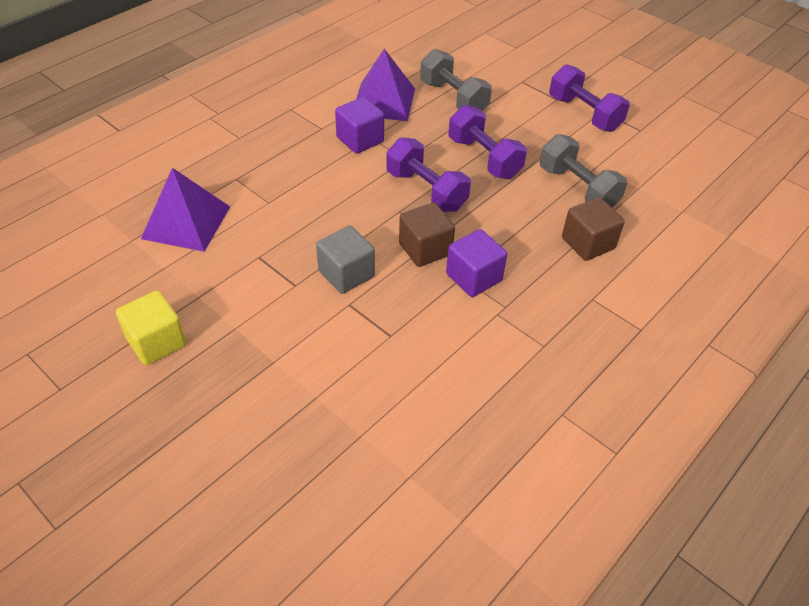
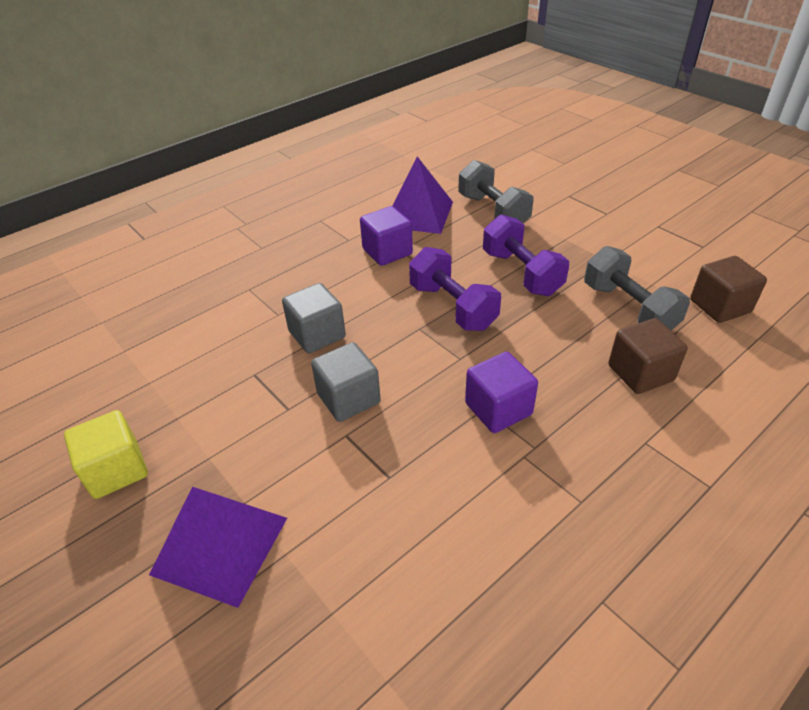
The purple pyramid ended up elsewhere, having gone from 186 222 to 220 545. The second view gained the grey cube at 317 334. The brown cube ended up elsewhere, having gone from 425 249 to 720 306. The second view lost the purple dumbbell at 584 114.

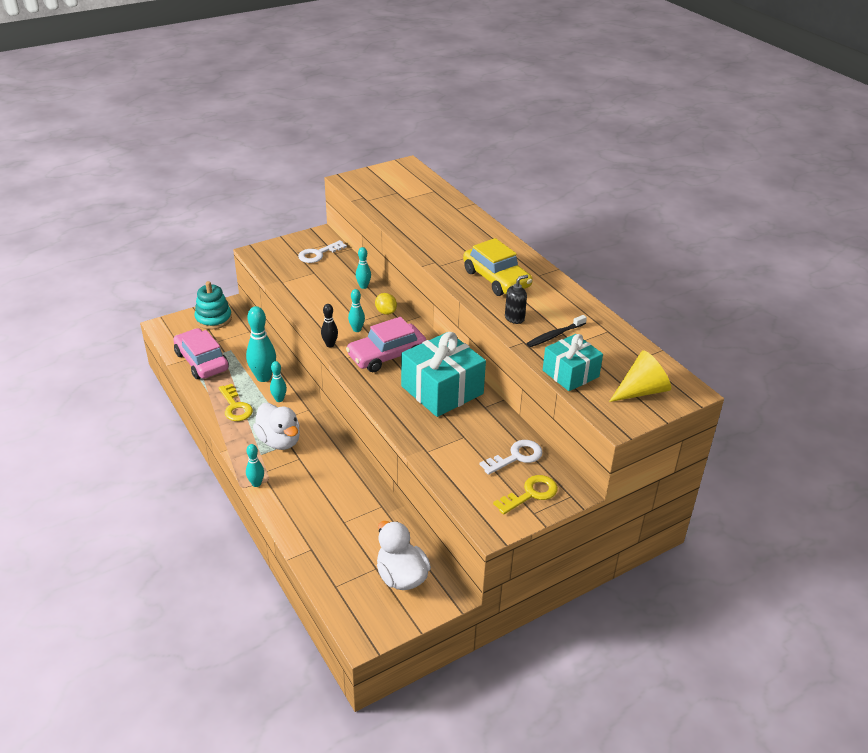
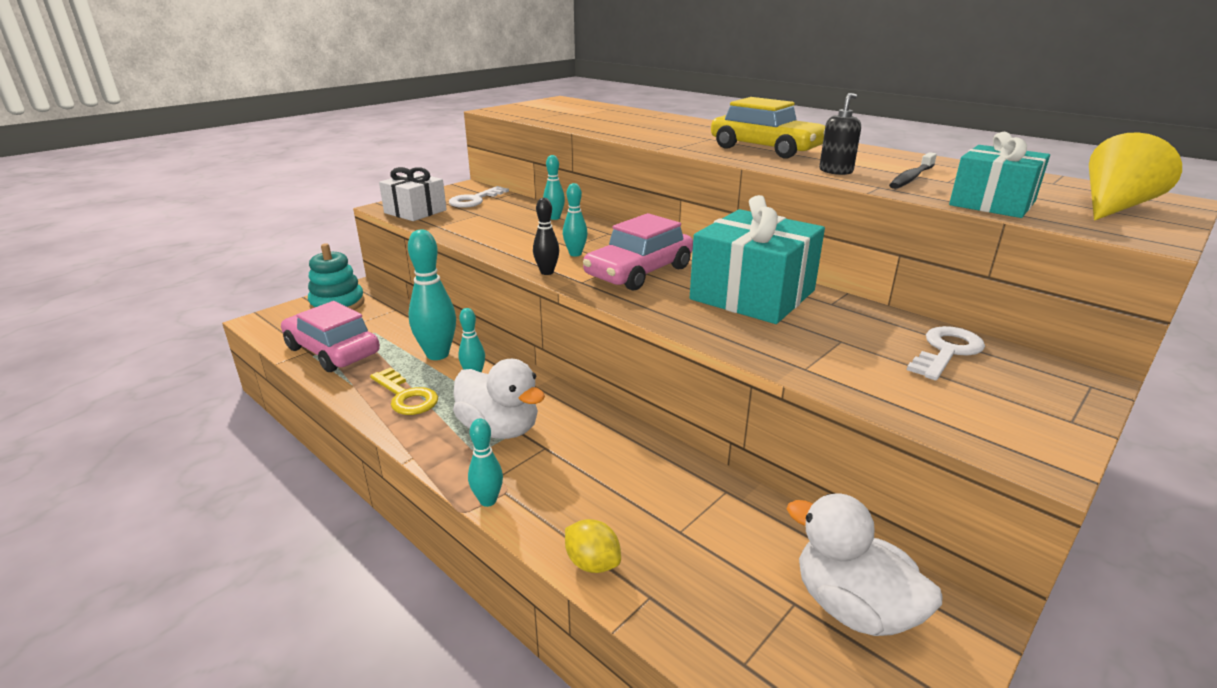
The second view gained the white gift at 415 211. The yellow lemon ended up elsewhere, having gone from 386 312 to 592 563. The second view lost the yellow key at 530 494.

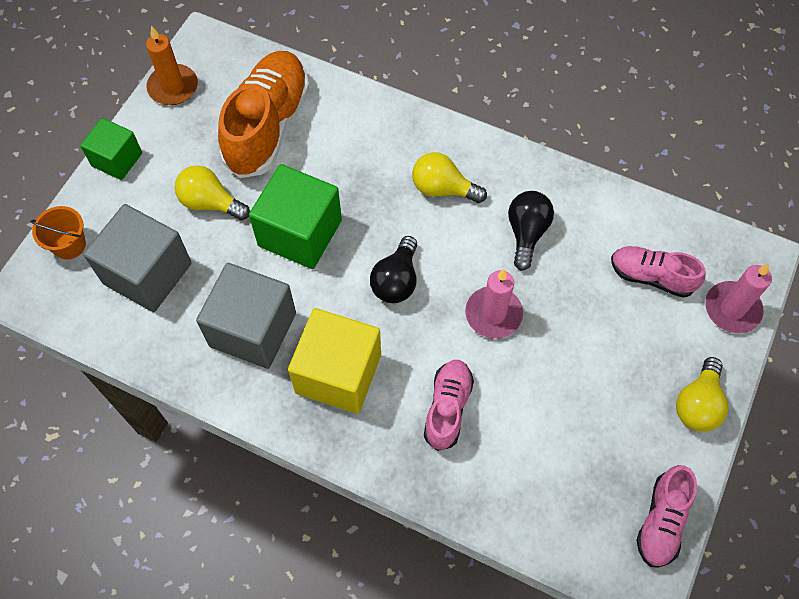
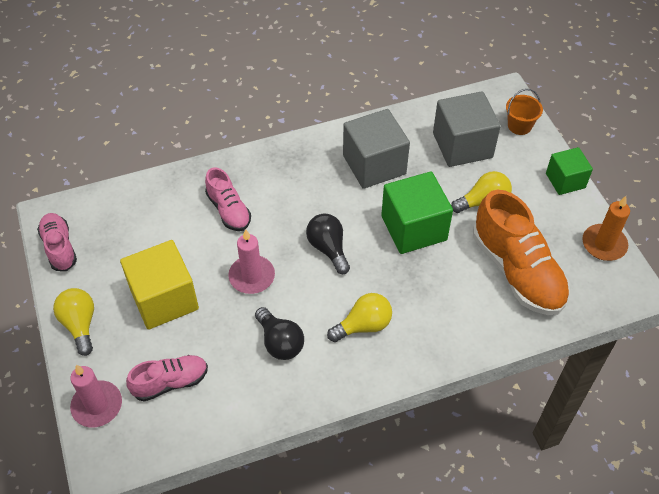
The yellow cube ended up elsewhere, having gone from 338 373 to 164 299.

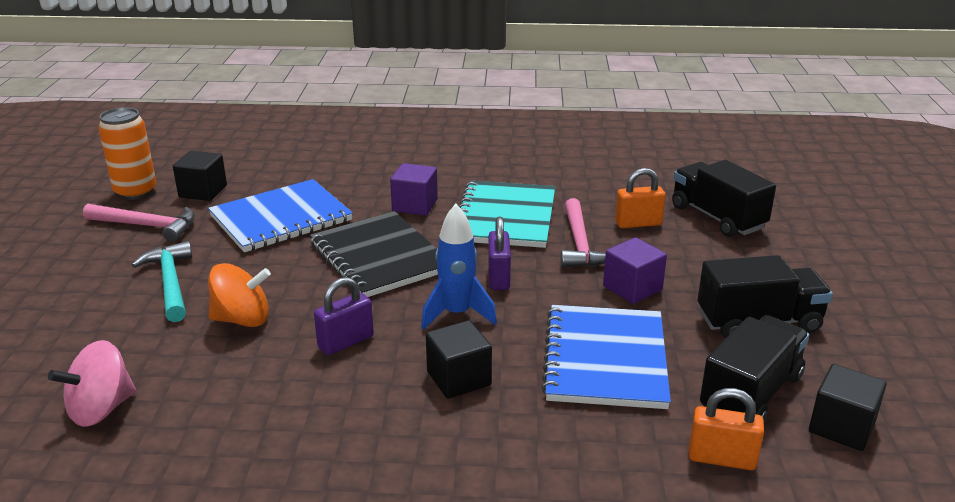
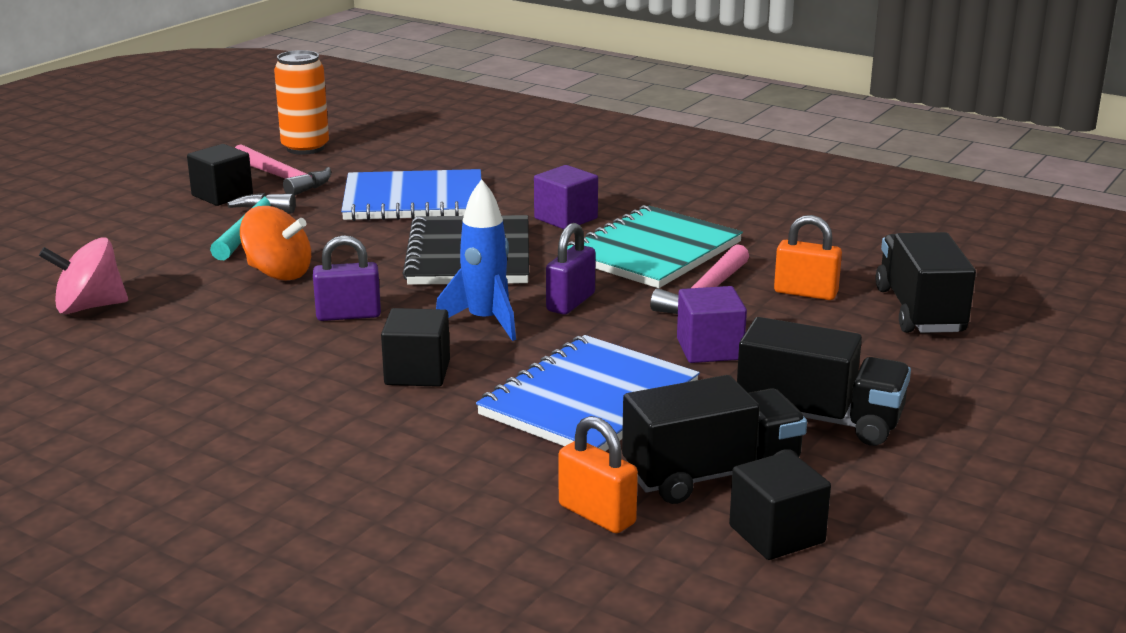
The black cube ended up elsewhere, having gone from 203 191 to 222 195.

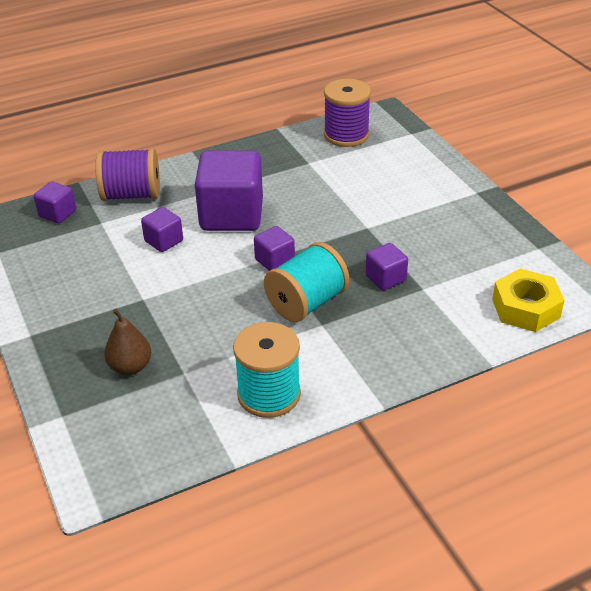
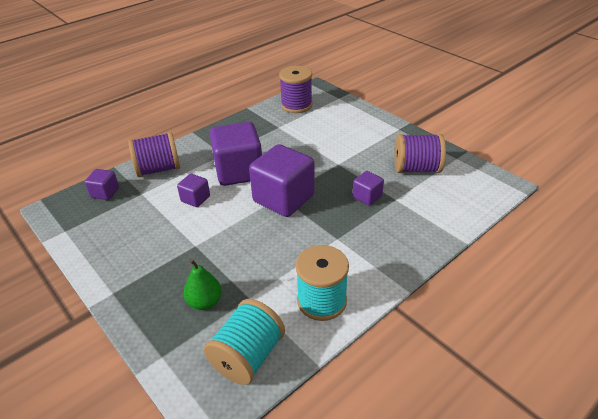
What was the brown pear at 130 367 turned into the green pear at 205 302. The turquoise spool ended up elsewhere, having gone from 306 303 to 247 356. The size of the purple cube at 274 261 changed by a factor of 2.08. The second view gained the purple spool at 416 168. The second view lost the yellow nut at 525 308.

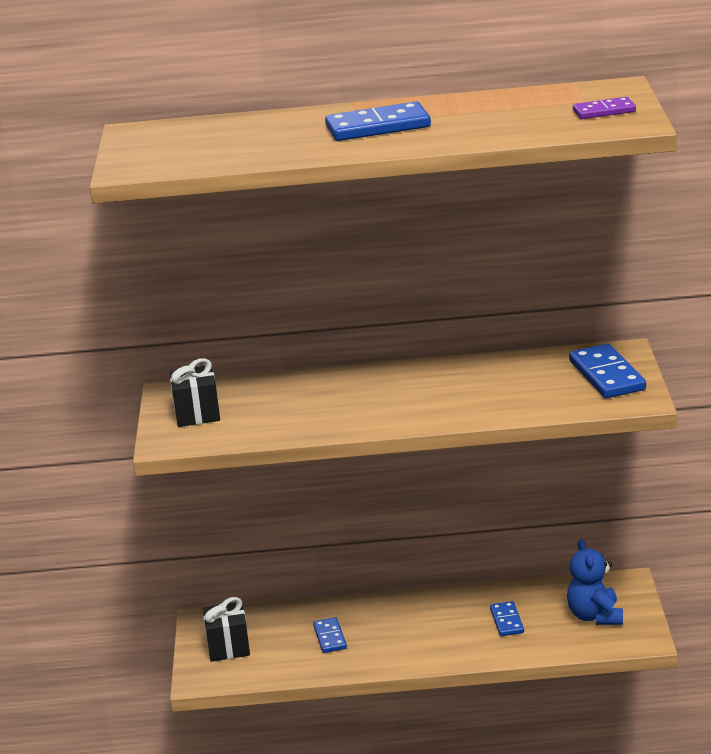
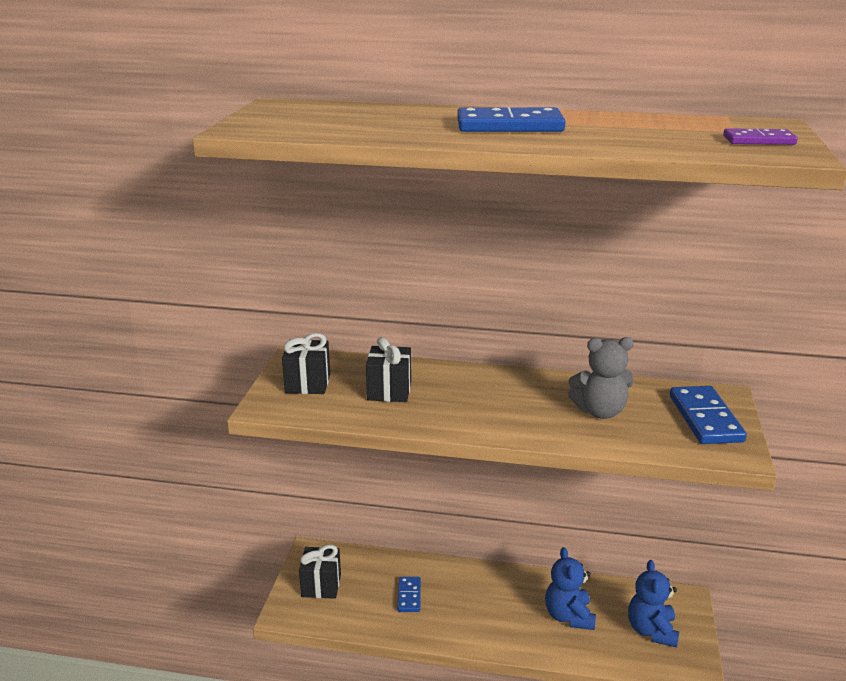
The second view gained the black gift at 389 391. Where the blue domino stood at 506 621, the blue teddy bear came to stand at 569 616. The second view gained the grey teddy bear at 600 411.

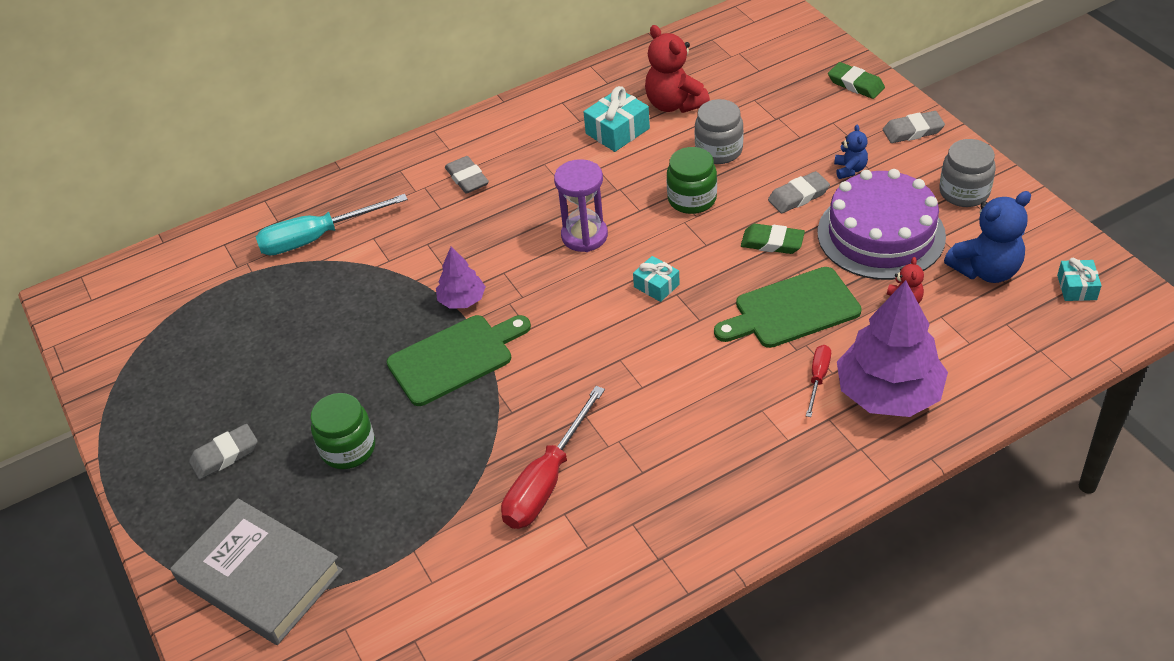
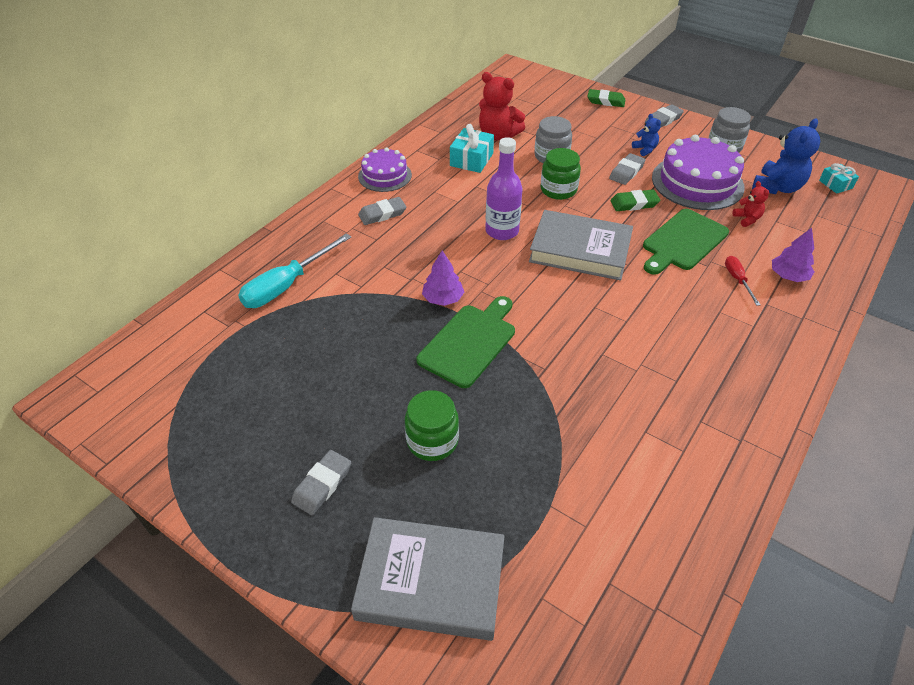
The second view gained the purple cake at 385 176. The grey eraser at 467 178 ended up facing another way, 60 degrees counterclockwise from before. Where the purple hourglass stood at 584 236, the purple bottle came to stand at 502 231. Where the turquoise gift stood at 656 285, the grey book came to stand at 580 250. The size of the purple tree at 888 393 changed by a factor of 0.51. The second view lost the red screwdriver at 547 480.

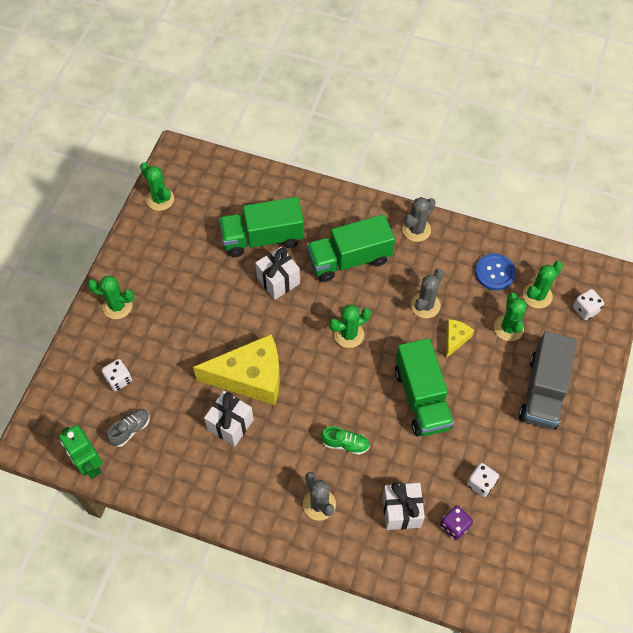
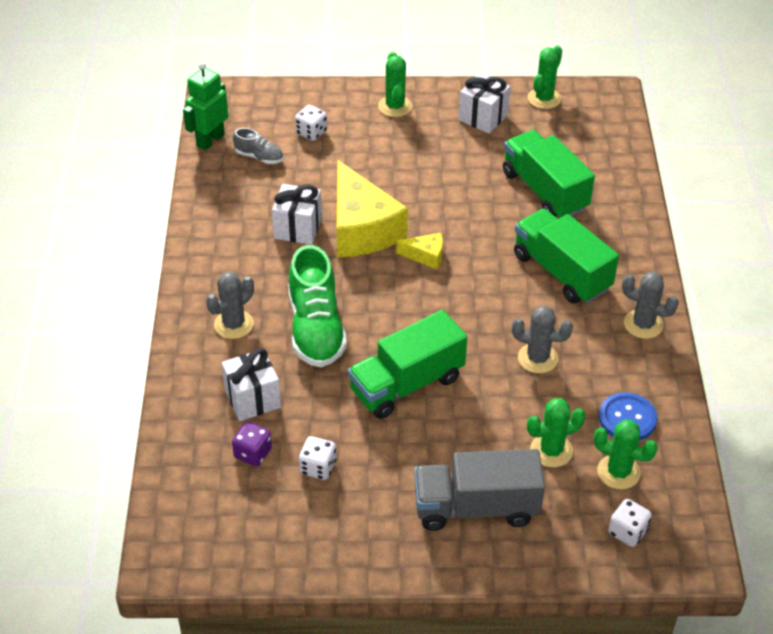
The size of the green shoe at 345 444 changed by a factor of 2.07. The yellow cheese ended up elsewhere, having gone from 455 339 to 426 256. The white gift ended up elsewhere, having gone from 278 281 to 483 117. The second view lost the green cactus at 349 334.

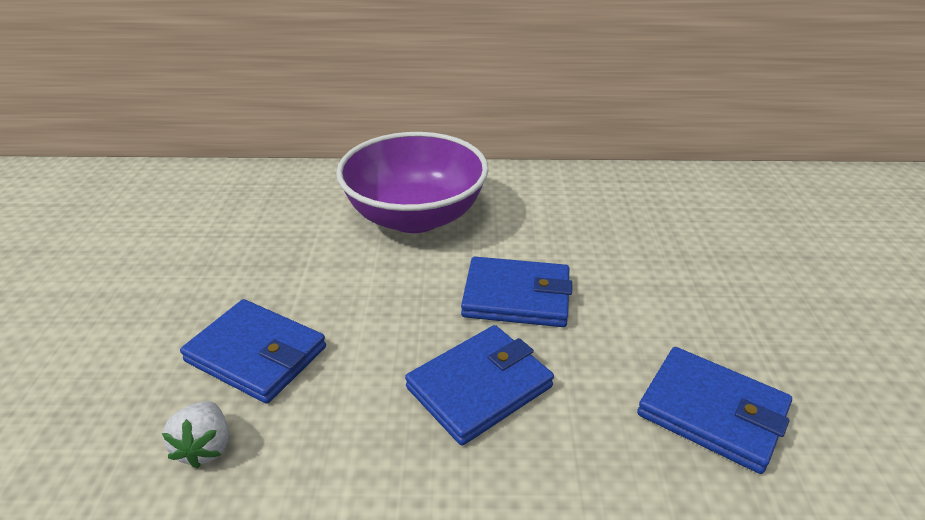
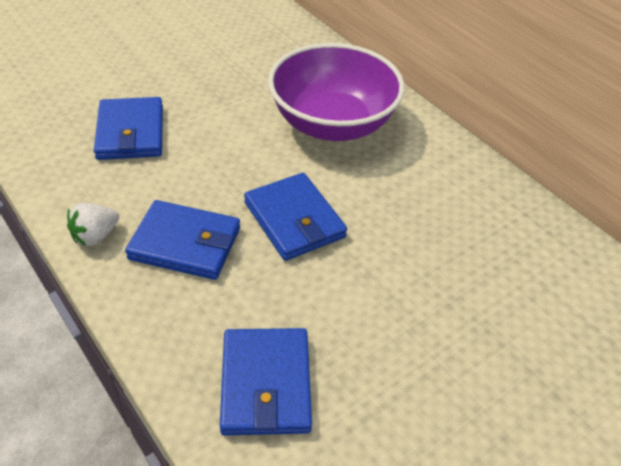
The white strawberry ended up elsewhere, having gone from 205 447 to 95 236.

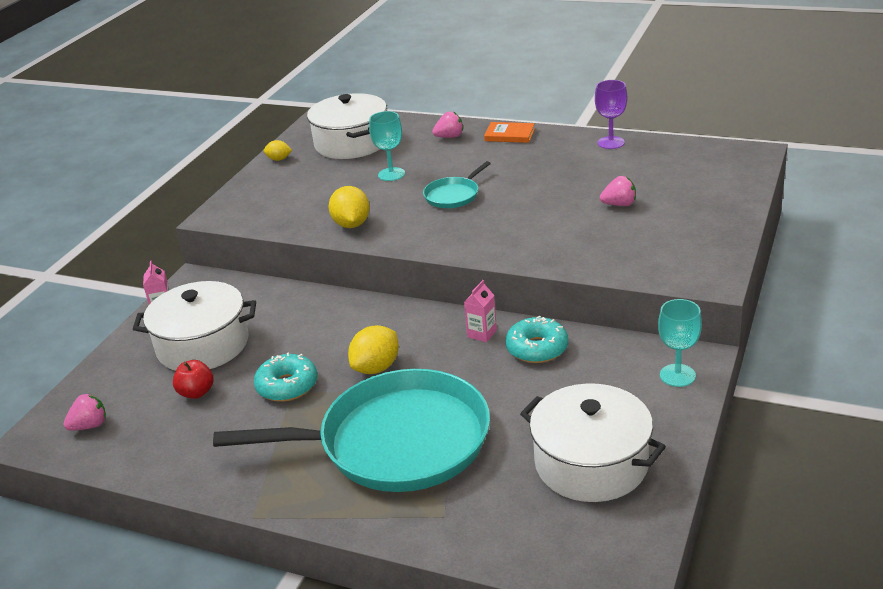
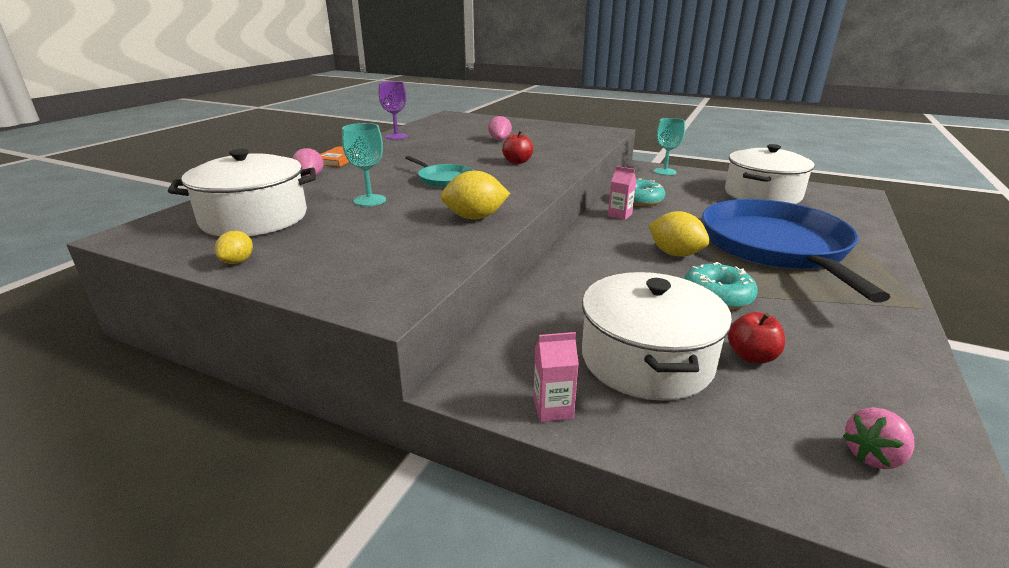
The second view gained the red apple at 517 162. What was the turquoise pan at 396 441 turned into the blue pan at 776 247. The pink strawberry at 90 426 ended up facing another way, 90 degrees counterclockwise from before.

